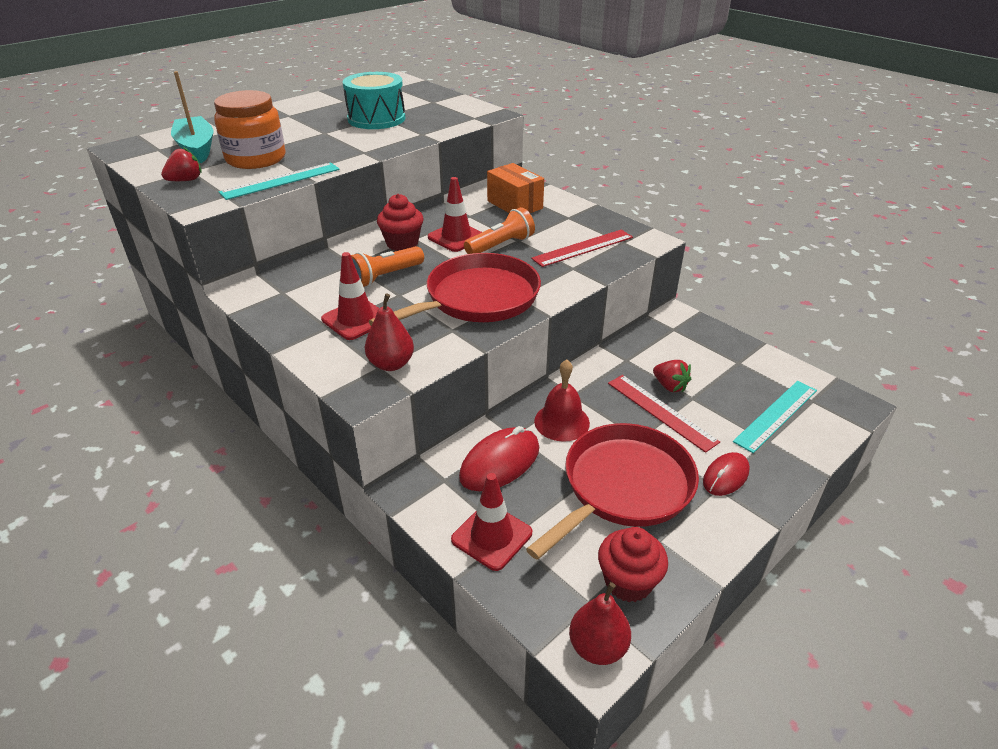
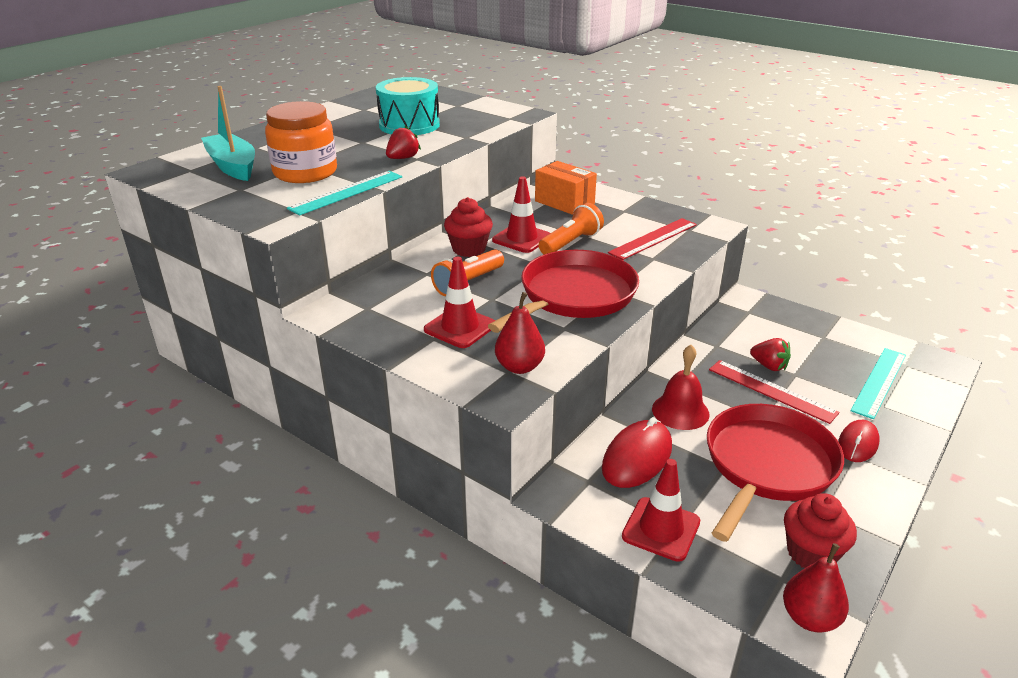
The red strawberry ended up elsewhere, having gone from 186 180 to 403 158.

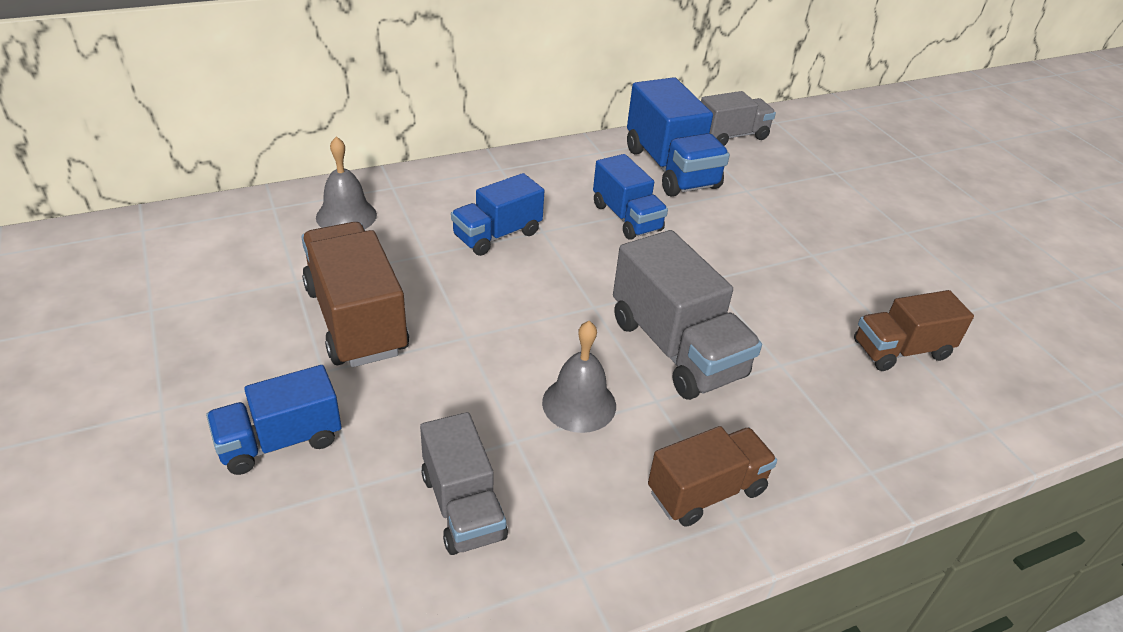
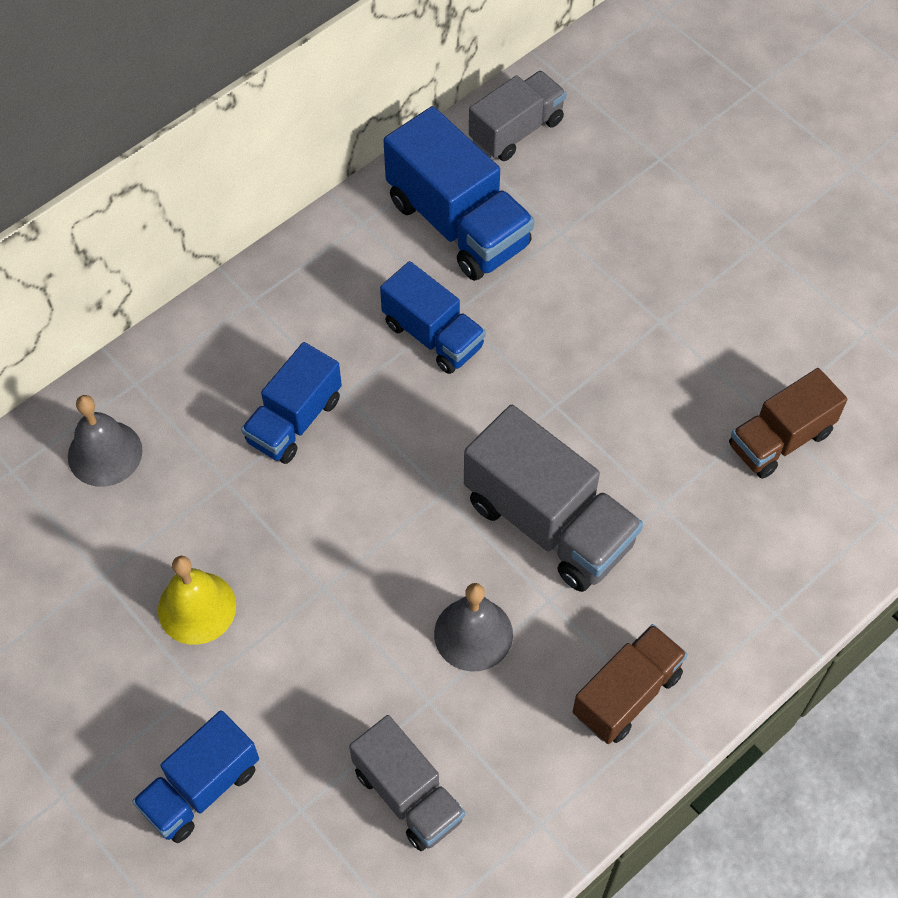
Where the brown truck stood at 356 320, the yellow bell came to stand at 197 607.

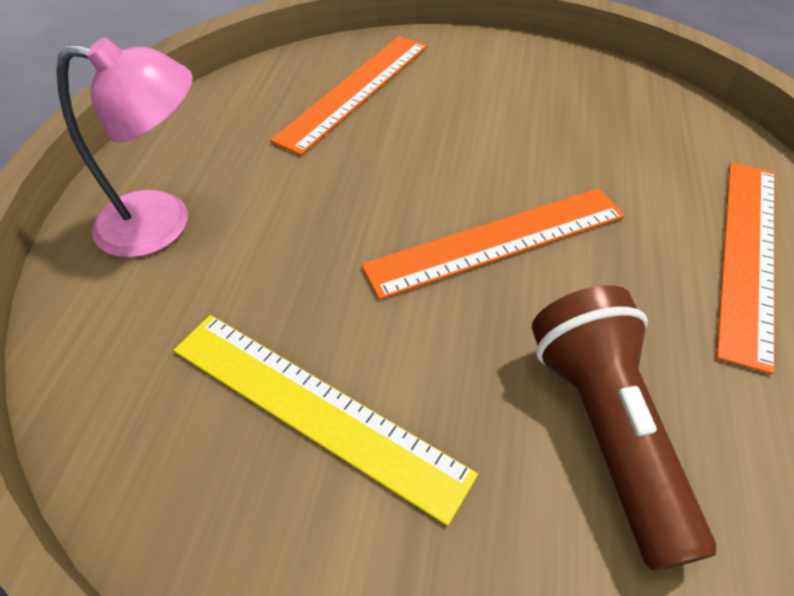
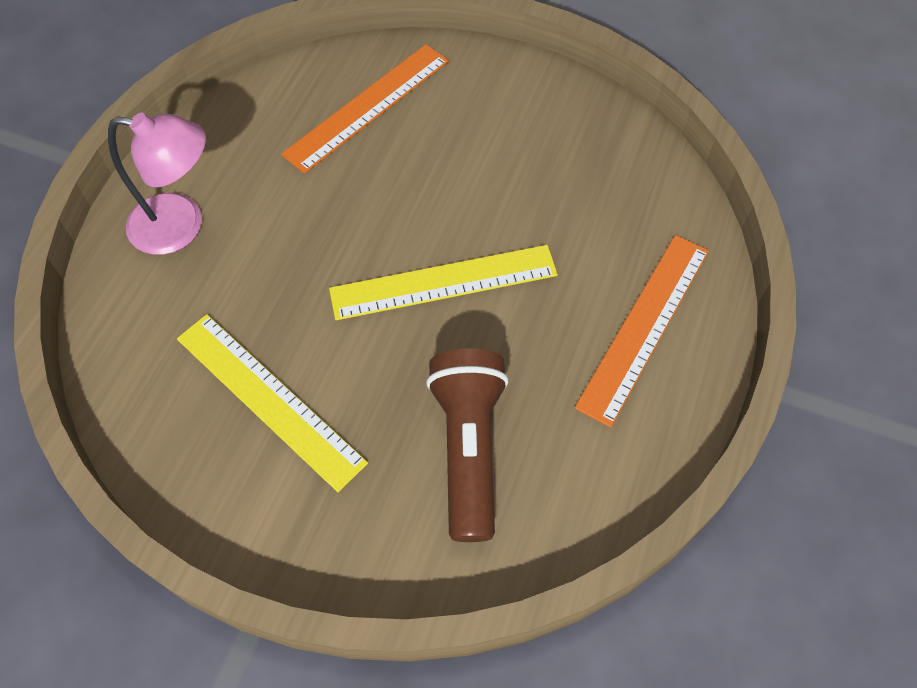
What was the orange ruler at 497 241 turned into the yellow ruler at 443 282.

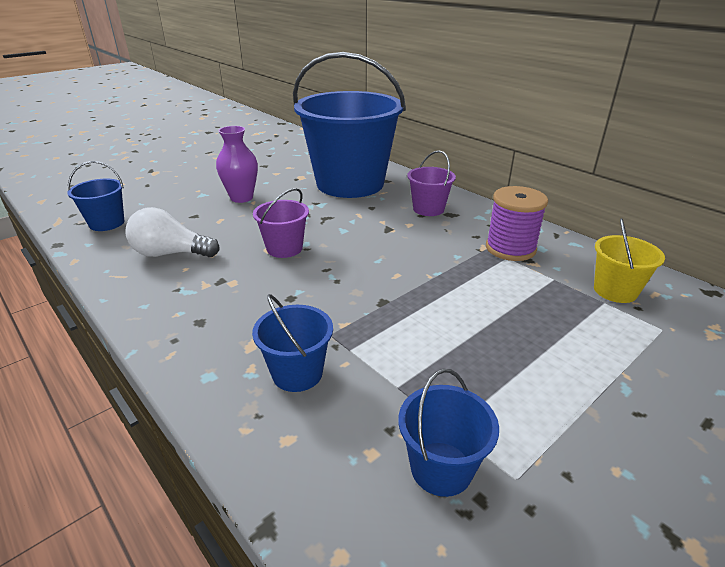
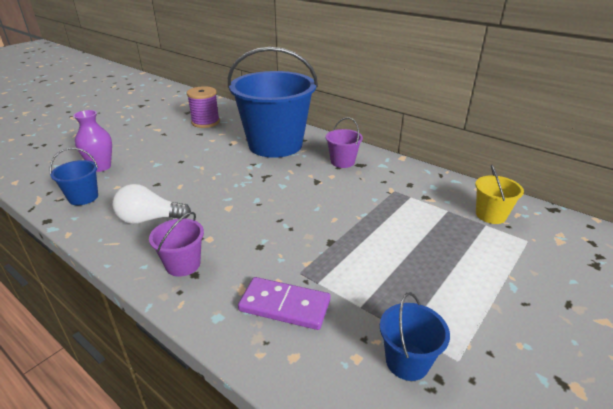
The purple vase ended up elsewhere, having gone from 241 198 to 101 167. The purple bucket ended up elsewhere, having gone from 284 248 to 183 264. The purple spool ended up elsewhere, having gone from 510 248 to 205 122. Where the blue bucket stood at 297 373, the purple domino came to stand at 284 306.

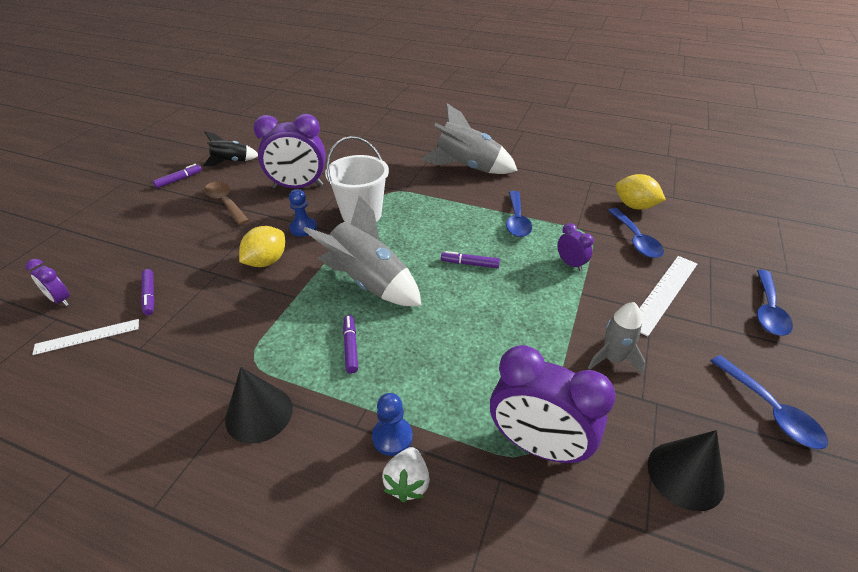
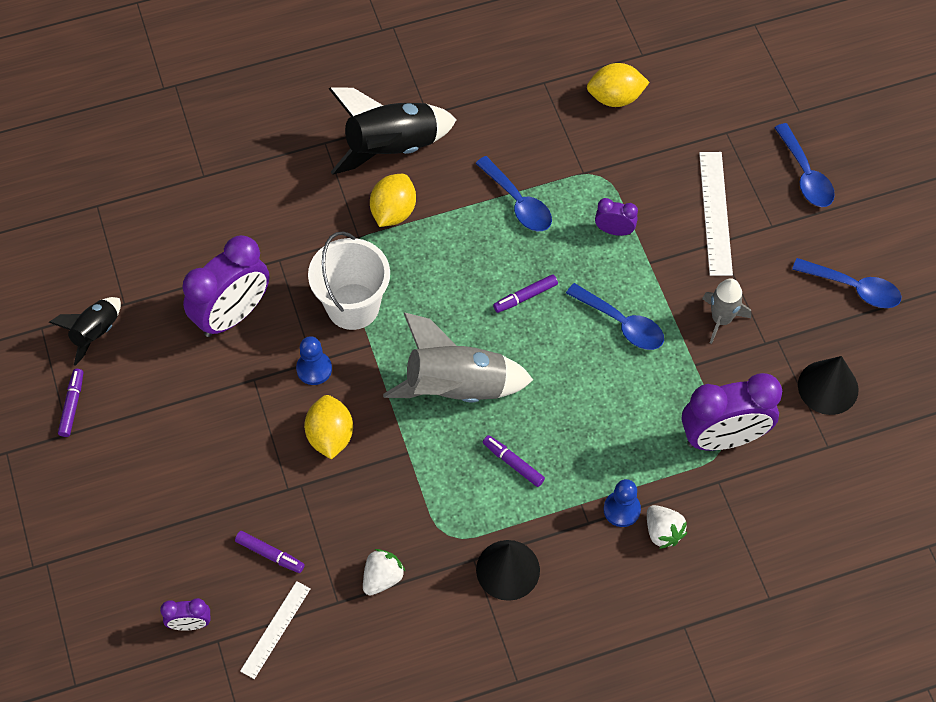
What was the grey rocket at 467 168 turned into the black rocket at 392 148. The second view gained the white strawberry at 382 578. The second view gained the yellow lemon at 393 212. The blue spoon ended up elsewhere, having gone from 636 240 to 622 323. The second view lost the brown spoon at 225 203.

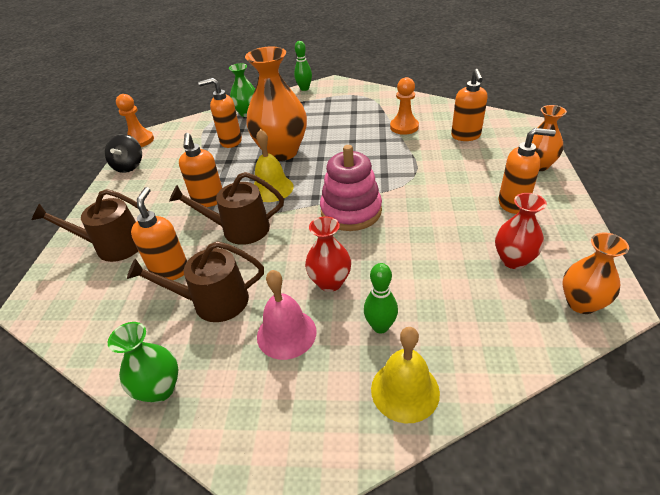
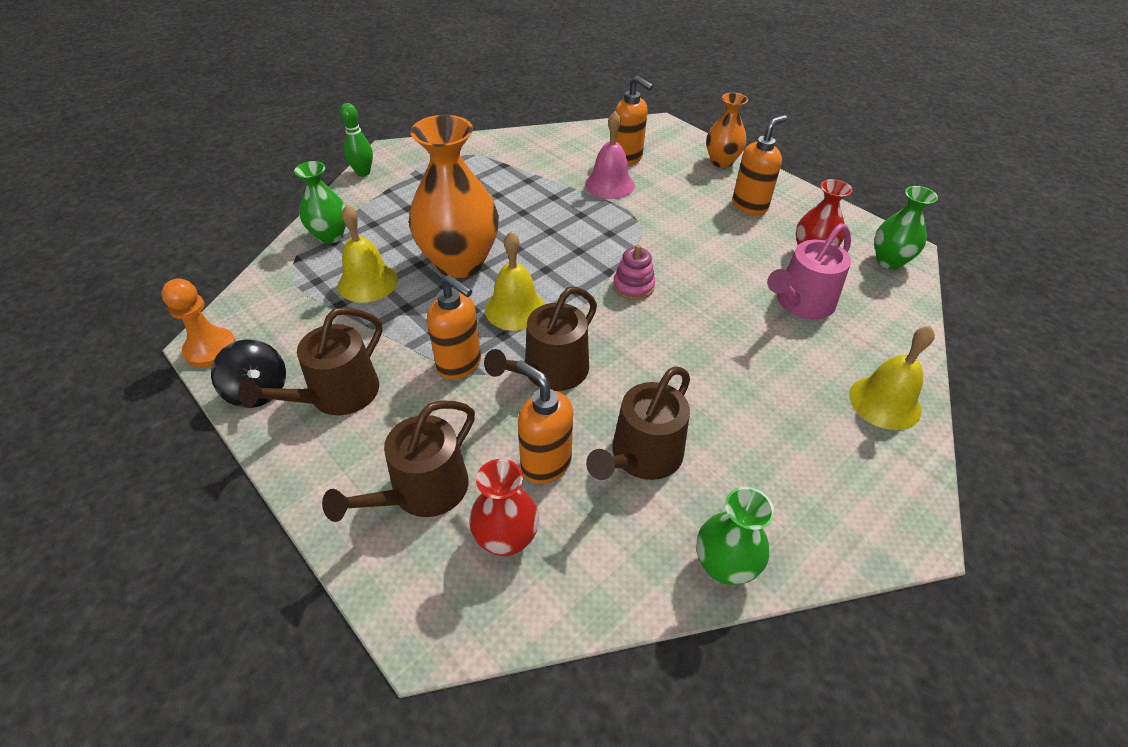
The second view gained the brown watering can at 337 395. Where the orange soap dispenser stood at 230 141, the yellow bell came to stand at 368 282. The red vase ended up elsewhere, having gone from 330 282 to 506 539. The pink bell ended up elsewhere, having gone from 286 333 to 609 184. The size of the pink stacking toy at 351 211 changed by a factor of 0.54. The second view gained the pink watering can at 801 303. What was the orange vase at 581 303 turned into the green vase at 889 261. The second view lost the green bowling pin at 380 326. The second view lost the orange pawn at 404 127.

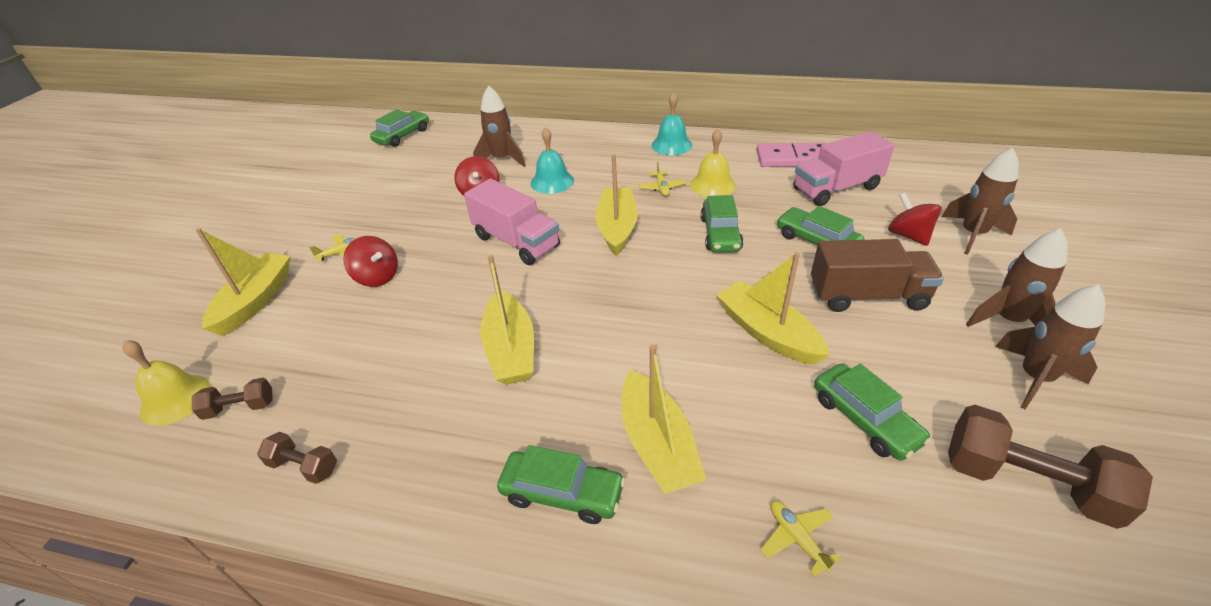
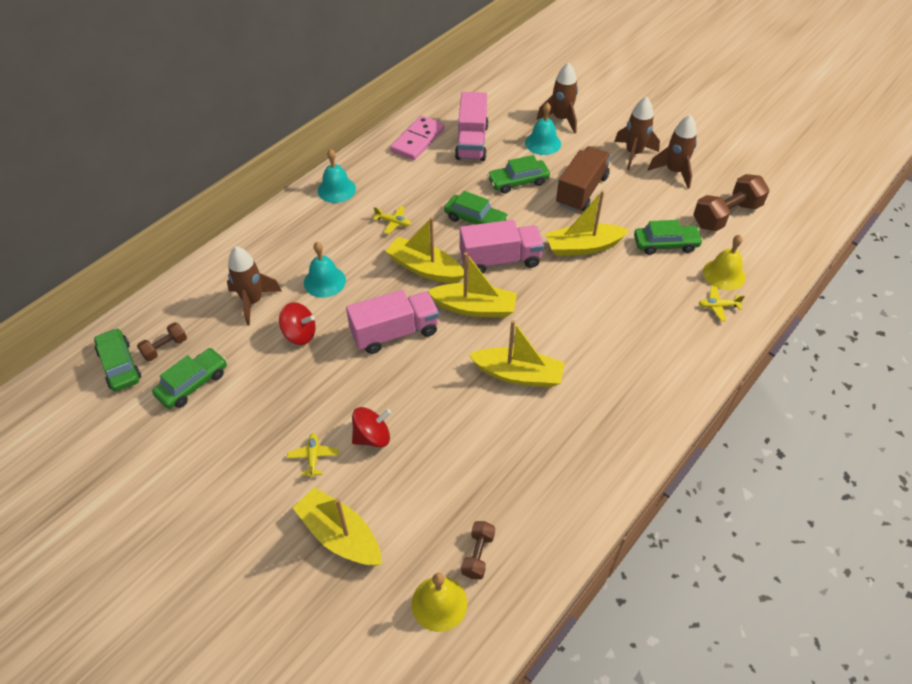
The brown dumbbell ended up elsewhere, having gone from 304 466 to 165 348. The green car ended up elsewhere, having gone from 562 493 to 193 384. The yellow boat ended up elsewhere, having gone from 657 444 to 474 308. The second view gained the pink truck at 500 260. Where the red spinning top stood at 908 235, the turquoise bell came to stand at 543 143. The yellow bell ended up elsewhere, having gone from 712 184 to 724 274.

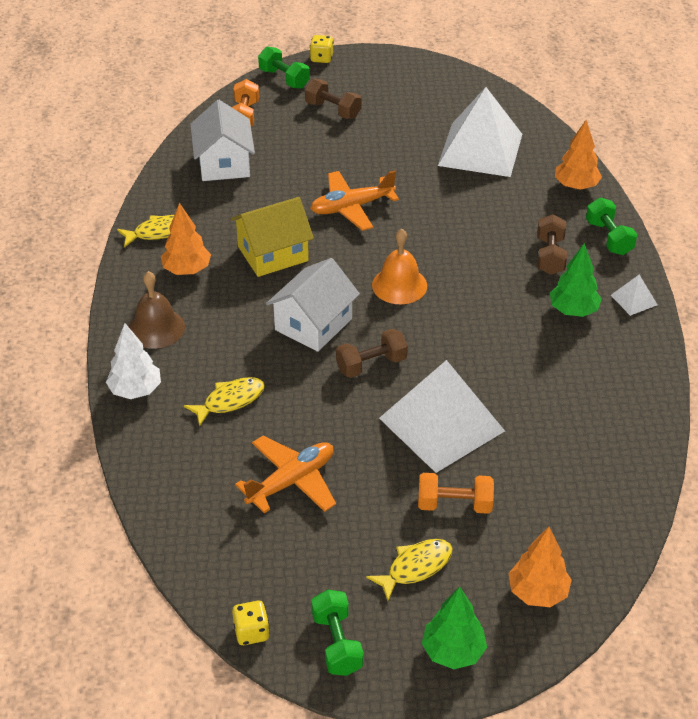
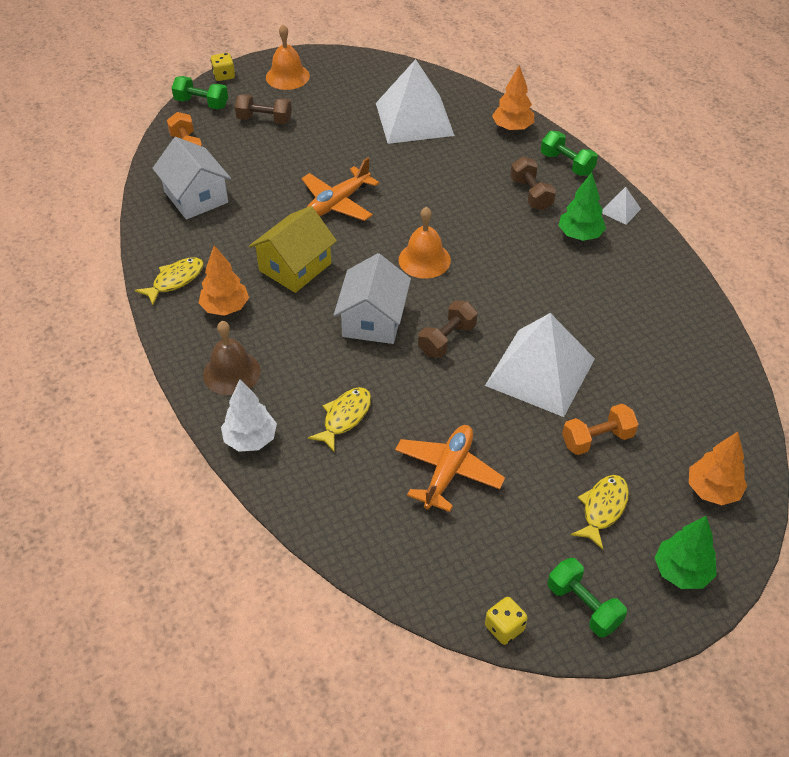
The second view gained the orange bell at 287 76.

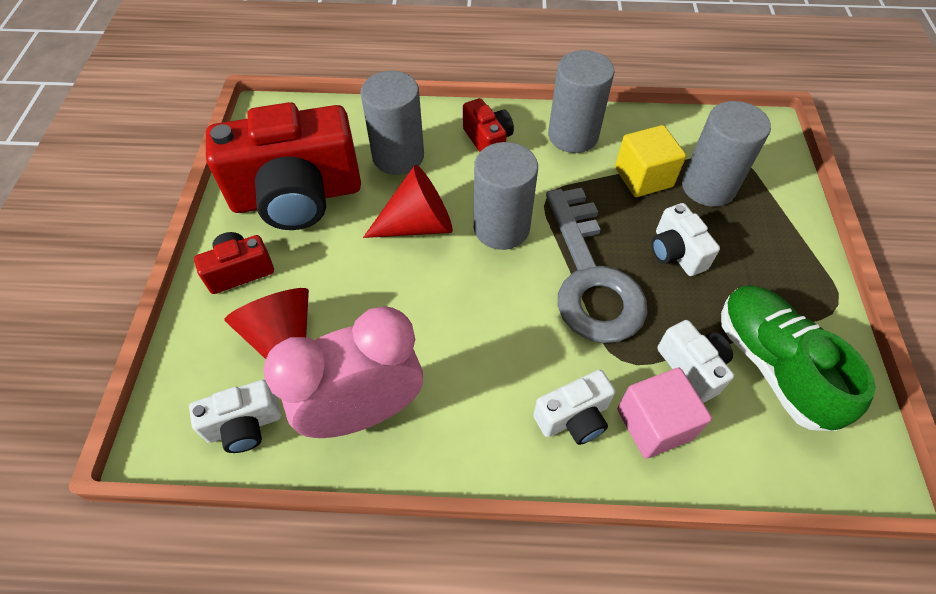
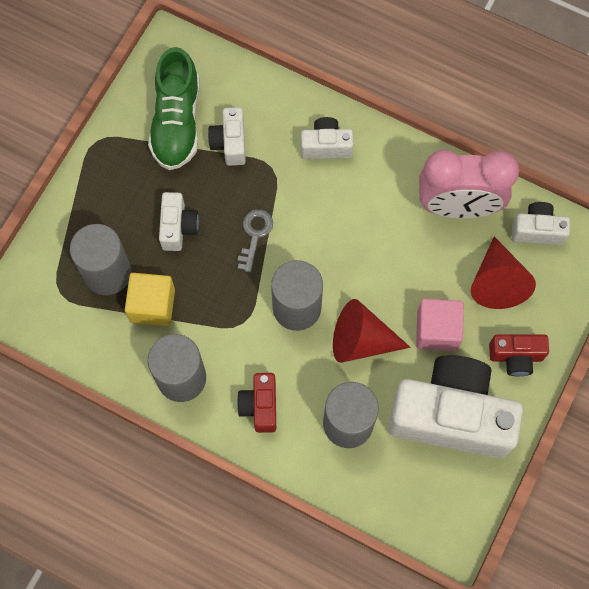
The size of the grey key at 590 277 changed by a factor of 0.44. What was the red camera at 297 196 turned into the white camera at 451 415. The pink cube ended up elsewhere, having gone from 654 424 to 437 330.

